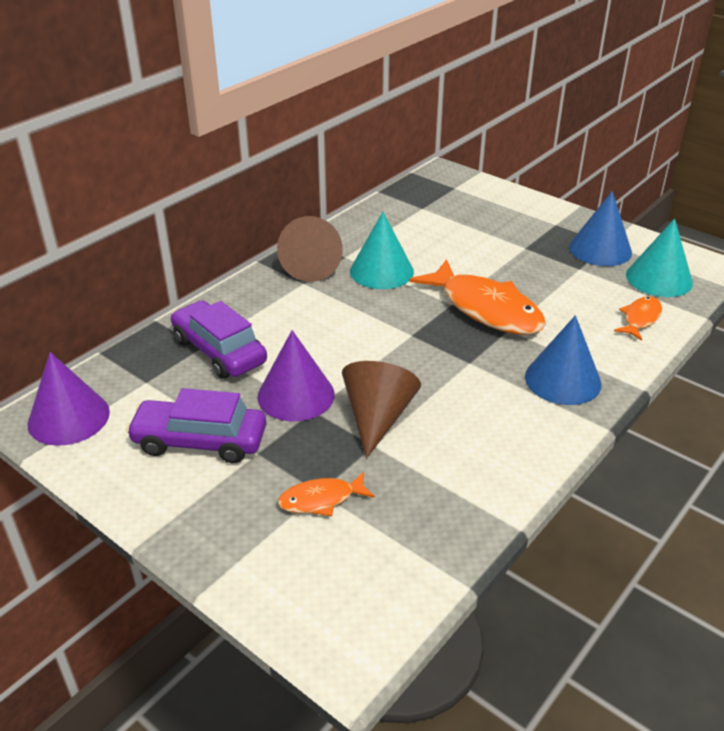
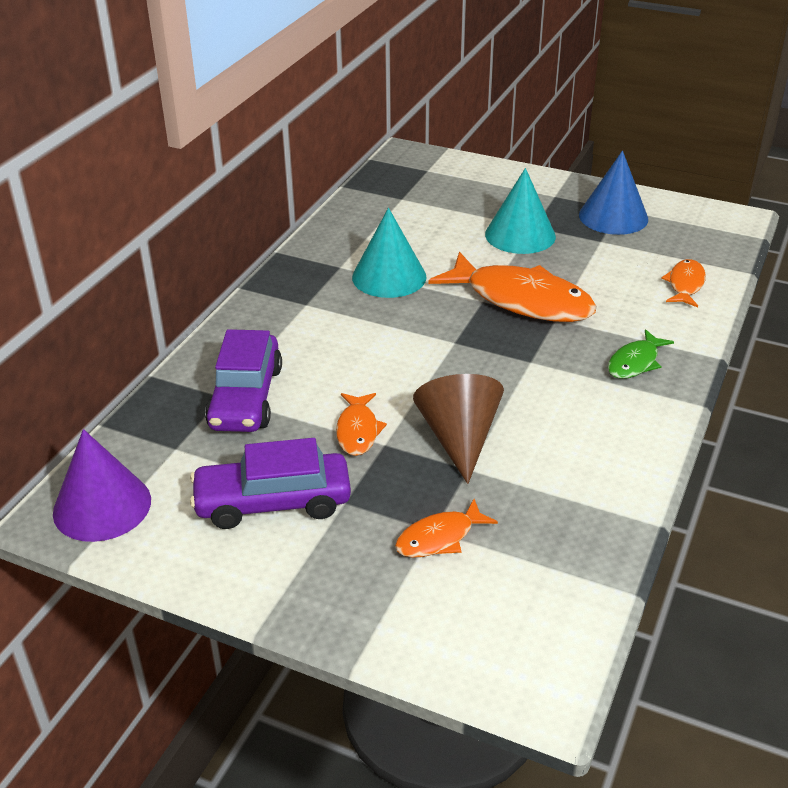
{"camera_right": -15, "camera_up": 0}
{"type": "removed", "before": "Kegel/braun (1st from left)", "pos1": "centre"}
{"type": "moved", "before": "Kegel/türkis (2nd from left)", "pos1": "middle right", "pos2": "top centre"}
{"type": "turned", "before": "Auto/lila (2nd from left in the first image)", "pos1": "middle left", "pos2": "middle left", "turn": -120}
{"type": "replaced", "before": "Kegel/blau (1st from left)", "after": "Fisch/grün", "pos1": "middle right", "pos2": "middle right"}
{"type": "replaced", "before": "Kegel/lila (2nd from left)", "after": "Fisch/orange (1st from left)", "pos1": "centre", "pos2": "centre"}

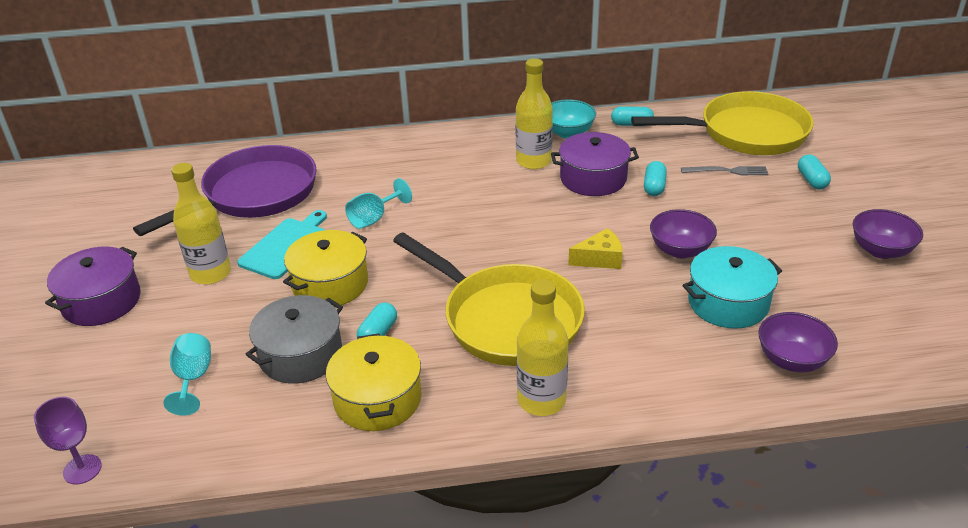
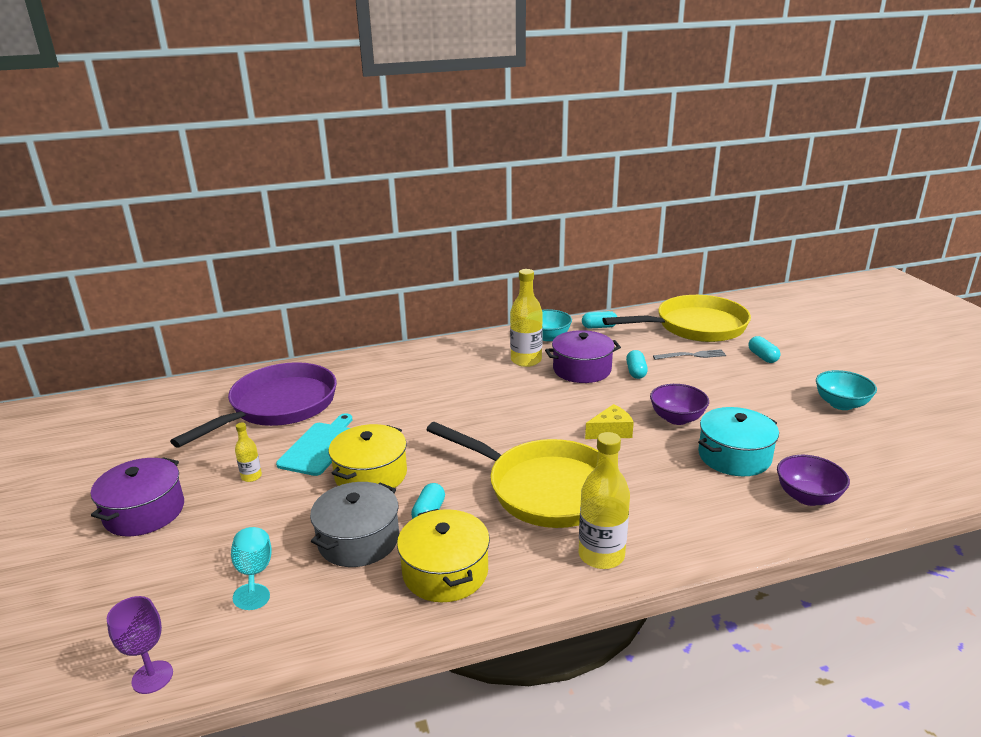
{"camera_right": -10, "camera_up": -10}
{"type": "resized", "before": "Flasche/gelb (1st from left)", "pos1": "middle left", "pos2": "middle left", "scale": 0.51}
{"type": "removed", "before": "Kelch/türkis (2nd from left)", "pos1": "centre"}
{"type": "recoloured", "before": "Schüssel/lila (3rd from left)", "after": "Schüssel/türkis (2nd from left)", "pos1": "middle right", "pos2": "middle right"}

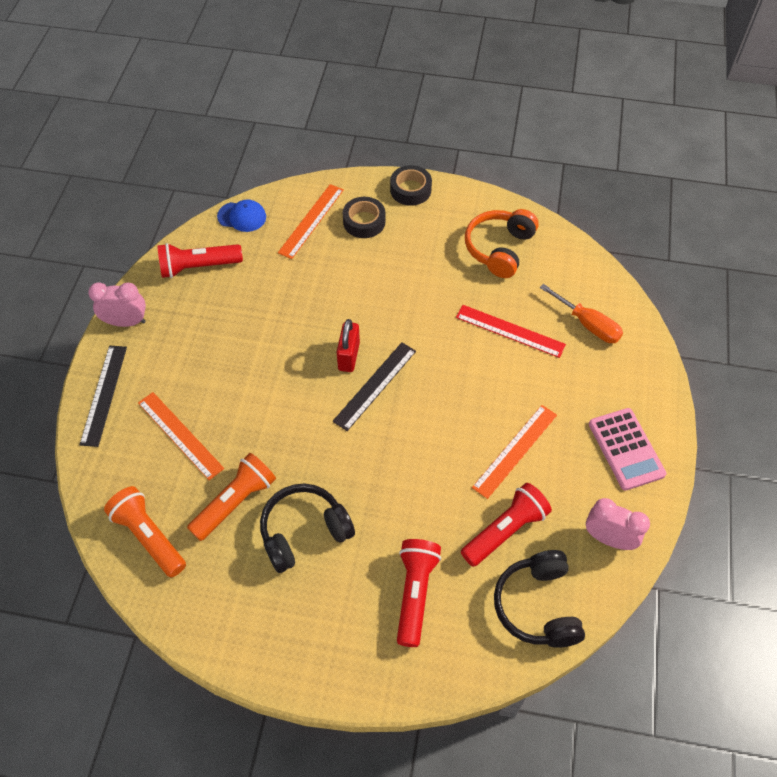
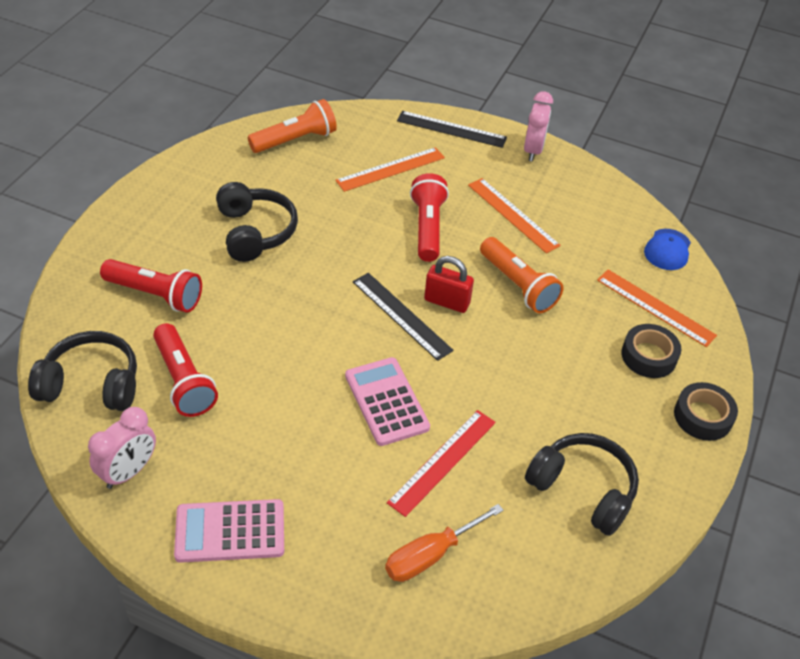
{"camera_right": 100, "camera_up": -10}
{"type": "recoloured", "before": "Kopfhörer/orange", "after": "Kopfhörer/schwarz (3rd from left)", "pos1": "top centre", "pos2": "bottom right"}
{"type": "moved", "before": "Taschenlampe/rot (1st from left in the first image)", "after": "Taschenlampe/rot (3rd from left)", "pos1": "middle left", "pos2": "top centre"}
{"type": "moved", "before": "Lineal/orange (3rd from left in the first image)", "after": "Lineal/orange (2nd from left)", "pos1": "centre", "pos2": "top centre"}
{"type": "moved", "before": "Taschenlampe/orange (2nd from left)", "pos1": "middle left", "pos2": "centre"}
{"type": "added", "after": "Taschenrechner/rosa (2nd from left)", "pos2": "centre"}

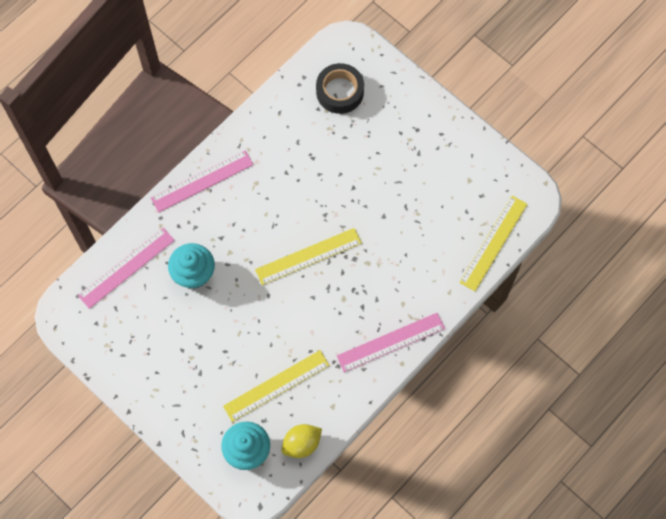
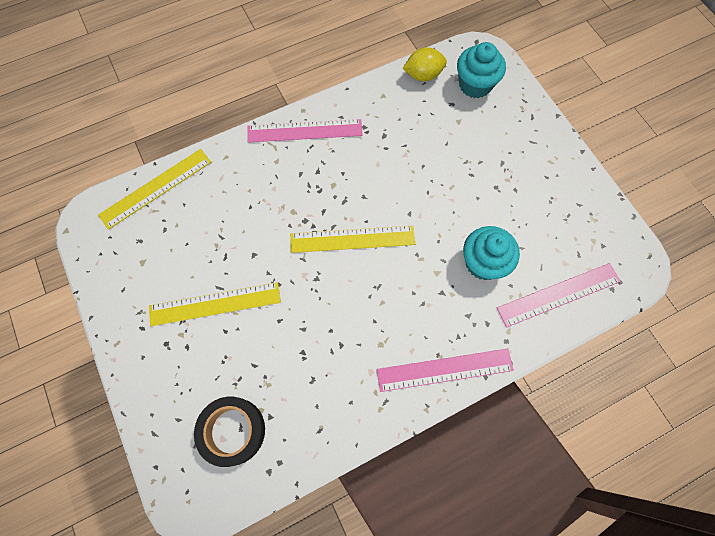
{"camera_right": -160, "camera_up": 0}
{"type": "moved", "before": "Lineal/gelb (1st from left in the first image)", "after": "Lineal/gelb (2nd from left)", "pos1": "bottom centre", "pos2": "middle left"}

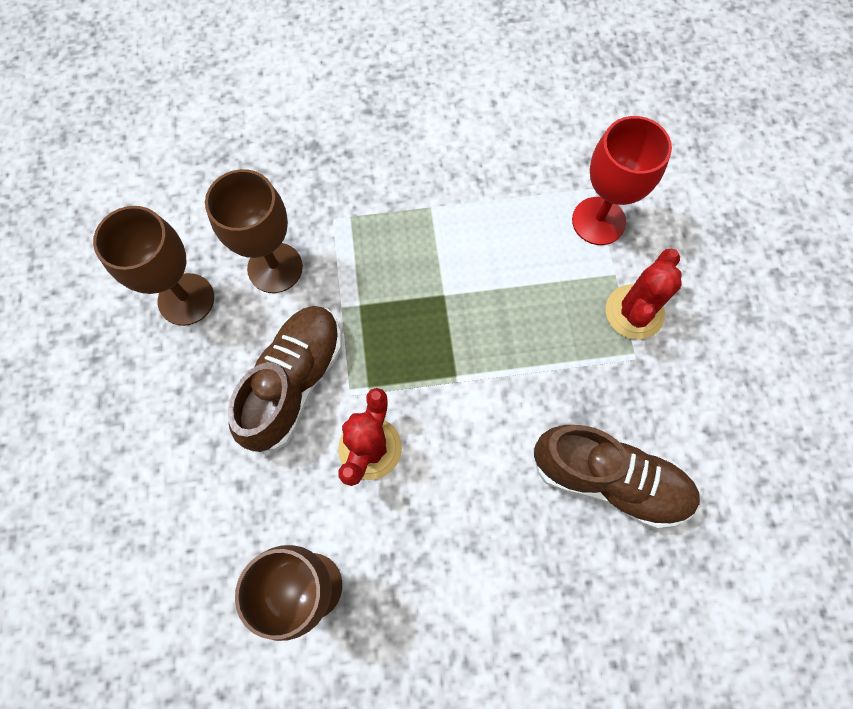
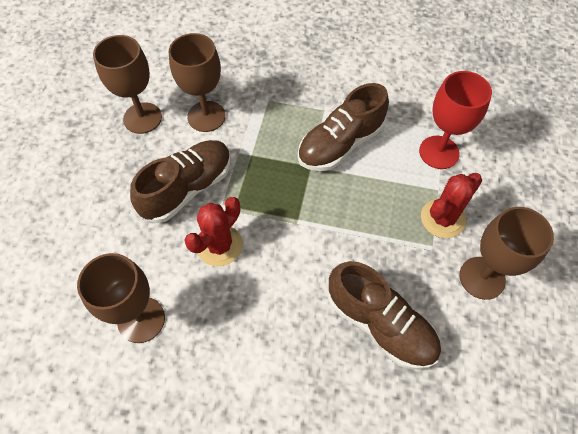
{"camera_right": 20, "camera_up": -10}
{"type": "added", "after": "Schuh/braun (2nd from left)", "pos2": "top centre"}
{"type": "added", "after": "Kelch/braun (4th from left)", "pos2": "middle right"}

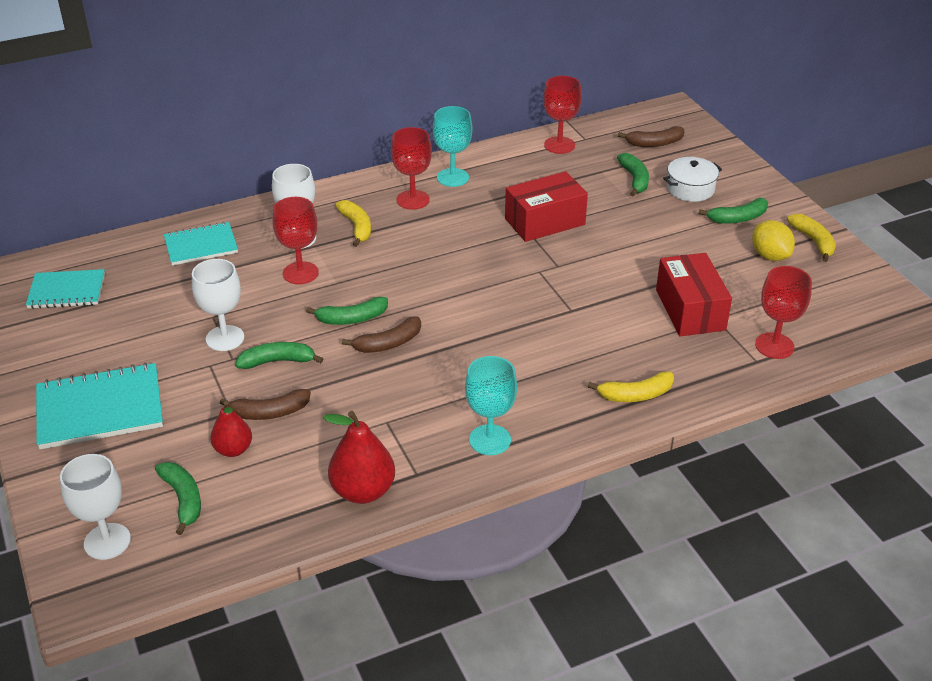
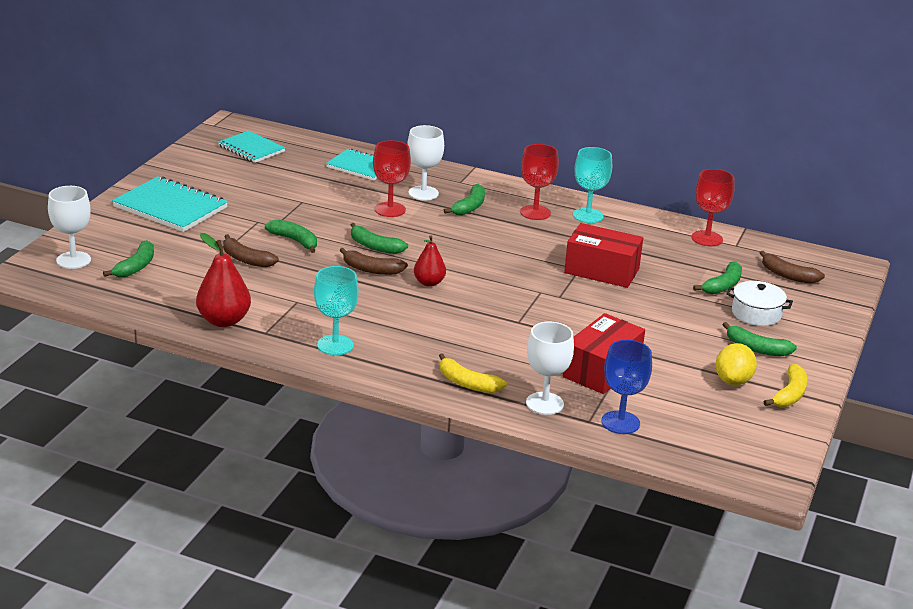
{"camera_right": 45, "camera_up": -10}
{"type": "recoloured", "before": "Banane/gelb (1st from left)", "after": "Banane/grün (4th from left)", "pos1": "top centre", "pos2": "top centre"}
{"type": "moved", "before": "Kelch/weiß (2nd from left in the first image)", "after": "Kelch/weiß (3rd from left)", "pos1": "middle left", "pos2": "centre"}
{"type": "recoloured", "before": "Kelch/rot (4th from left)", "after": "Kelch/blau", "pos1": "middle right", "pos2": "middle right"}
{"type": "moved", "before": "Birne/rot (1st from left in the first image)", "after": "Birne/rot (2nd from left)", "pos1": "middle left", "pos2": "centre"}

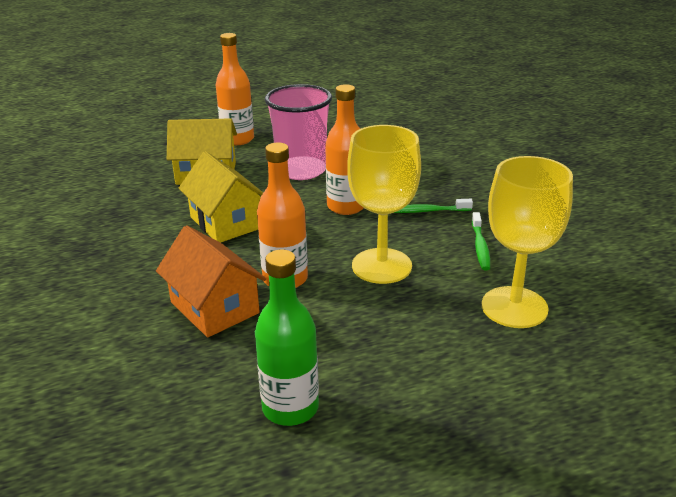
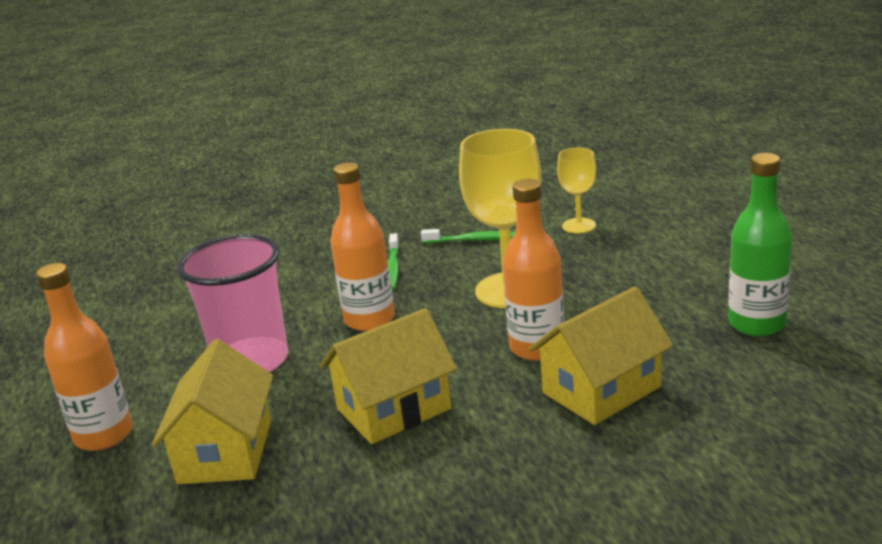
{"camera_right": -85, "camera_up": -5}
{"type": "resized", "before": "Kelch/gelb (2nd from left)", "pos1": "middle right", "pos2": "centre", "scale": 0.54}
{"type": "recoloured", "before": "Haus/orange", "after": "Haus/gelb (3rd from left)", "pos1": "middle left", "pos2": "middle right"}

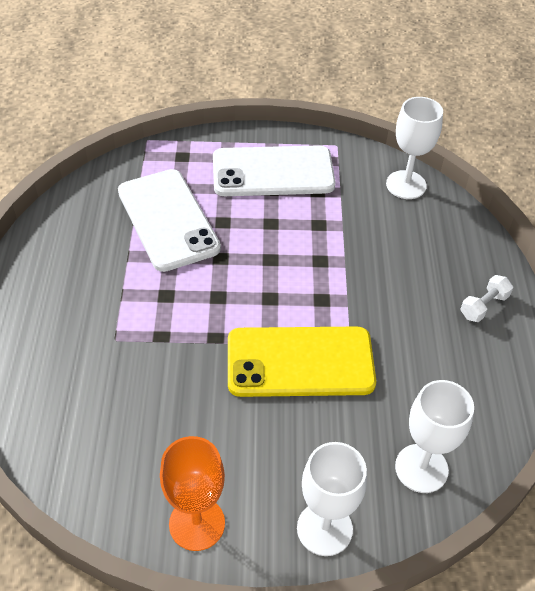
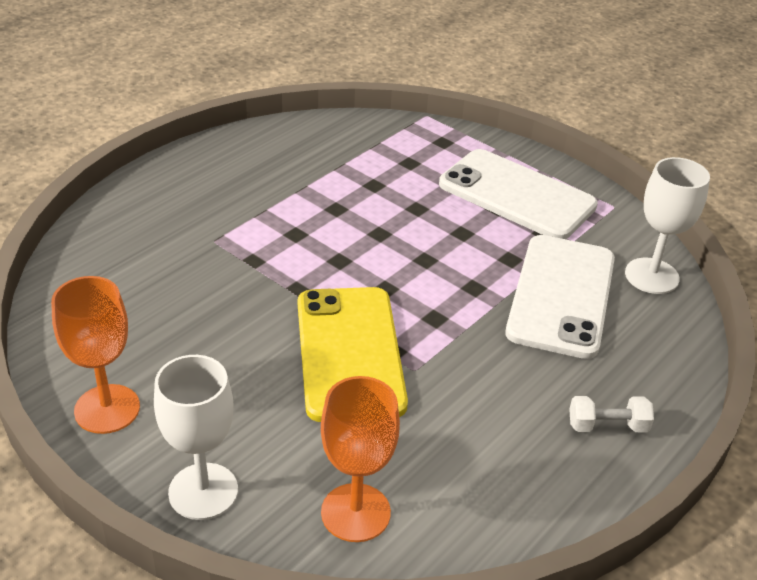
{"camera_right": 40, "camera_up": -10}
{"type": "moved", "before": "Handy/weiß (1st from left in the first image)", "after": "Handy/weiß (2nd from left)", "pos1": "middle left", "pos2": "middle right"}
{"type": "turned", "before": "Handy/gelb", "pos1": "centre", "pos2": "centre", "turn": 45}
{"type": "recoloured", "before": "Kelch/weiß (3rd from left)", "after": "Kelch/orange (2nd from left)", "pos1": "bottom right", "pos2": "bottom centre"}

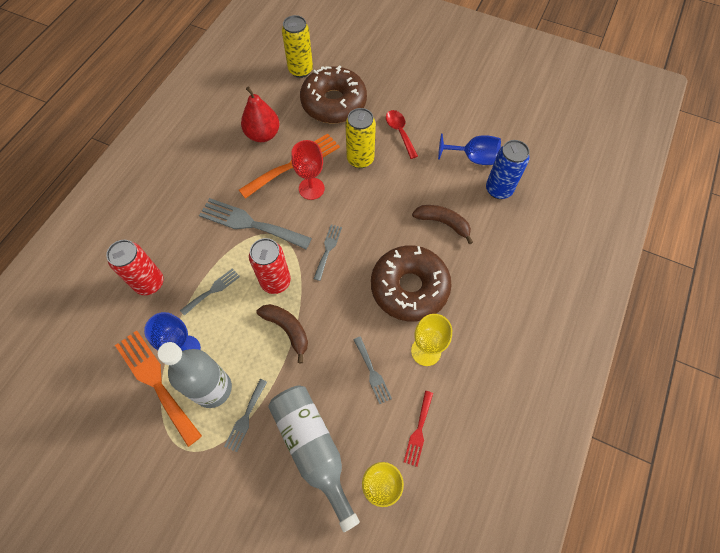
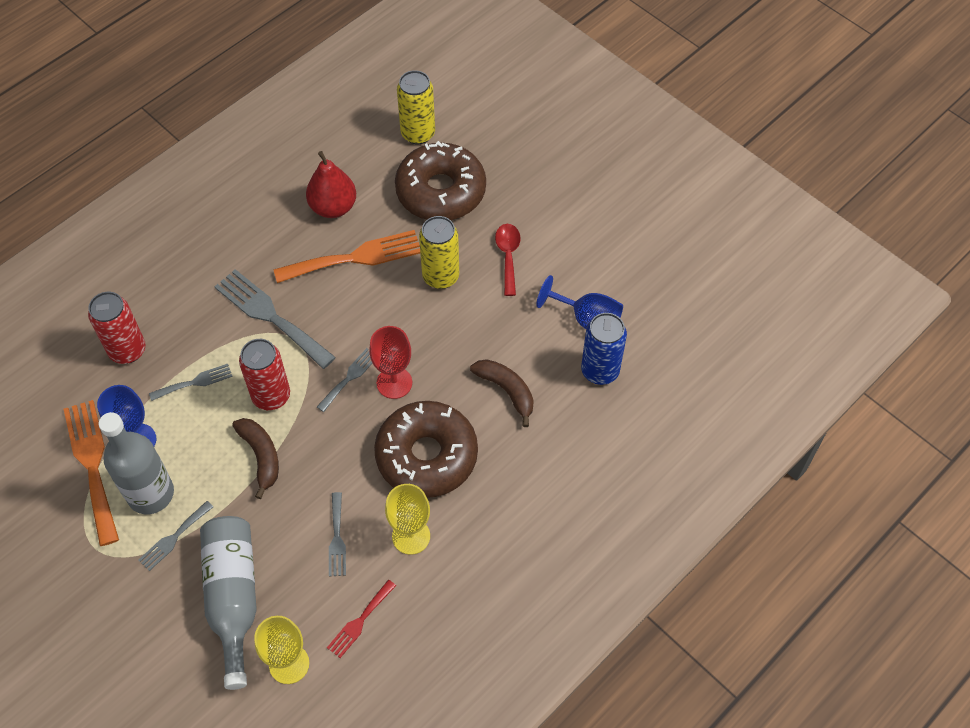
{"camera_right": 20, "camera_up": -5}
{"type": "moved", "before": "Kelch/rot", "pos1": "top centre", "pos2": "centre"}

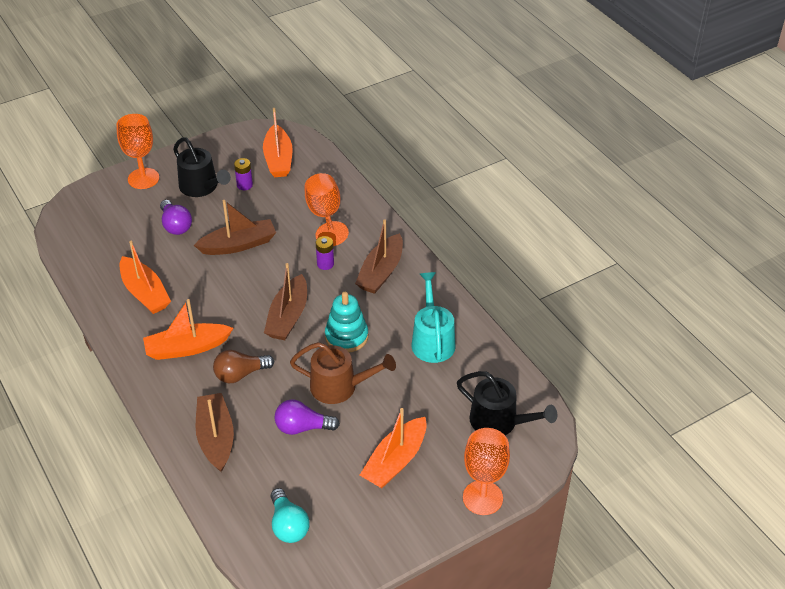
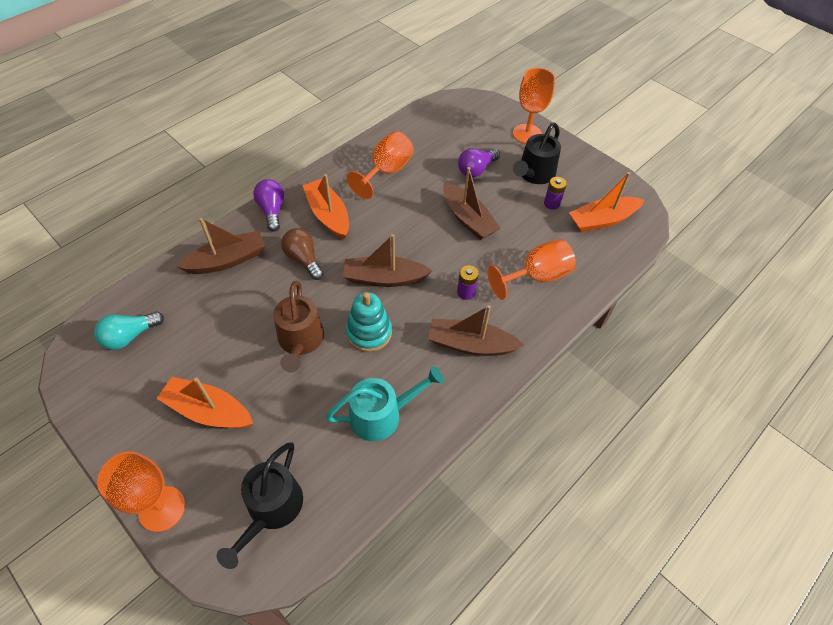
{"camera_right": 75, "camera_up": 10}
{"type": "replaced", "before": "Boot/orange (1st from left)", "after": "Kelch/orange (2nd from left)", "pos1": "middle left", "pos2": "top centre"}
{"type": "moved", "before": "Glühbirne/lila (2nd from left in the first image)", "after": "Glühbirne/lila (1st from left)", "pos1": "bottom centre", "pos2": "top left"}

